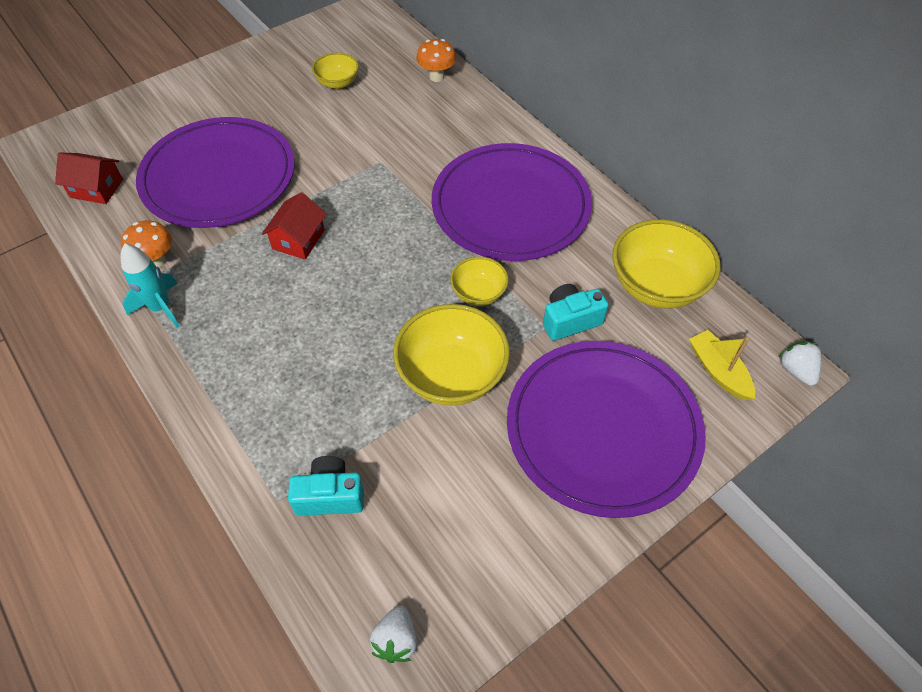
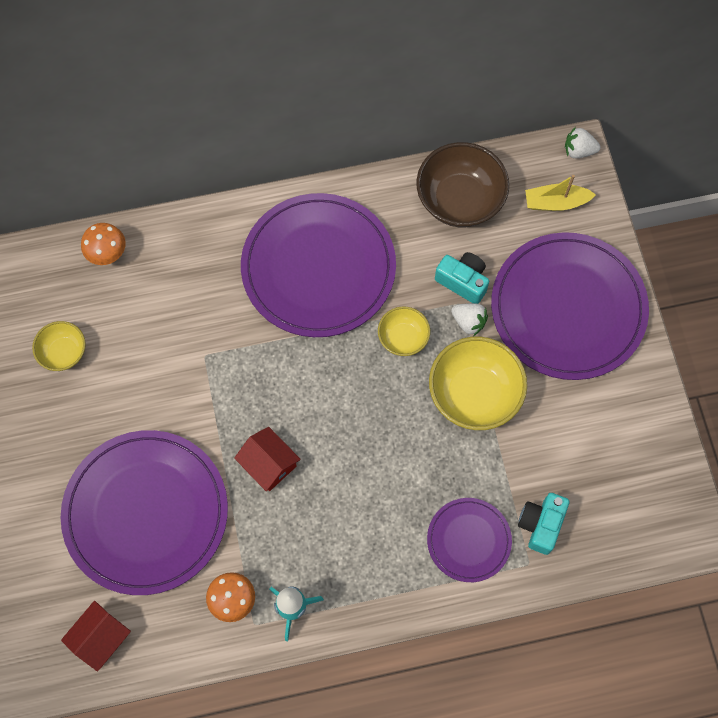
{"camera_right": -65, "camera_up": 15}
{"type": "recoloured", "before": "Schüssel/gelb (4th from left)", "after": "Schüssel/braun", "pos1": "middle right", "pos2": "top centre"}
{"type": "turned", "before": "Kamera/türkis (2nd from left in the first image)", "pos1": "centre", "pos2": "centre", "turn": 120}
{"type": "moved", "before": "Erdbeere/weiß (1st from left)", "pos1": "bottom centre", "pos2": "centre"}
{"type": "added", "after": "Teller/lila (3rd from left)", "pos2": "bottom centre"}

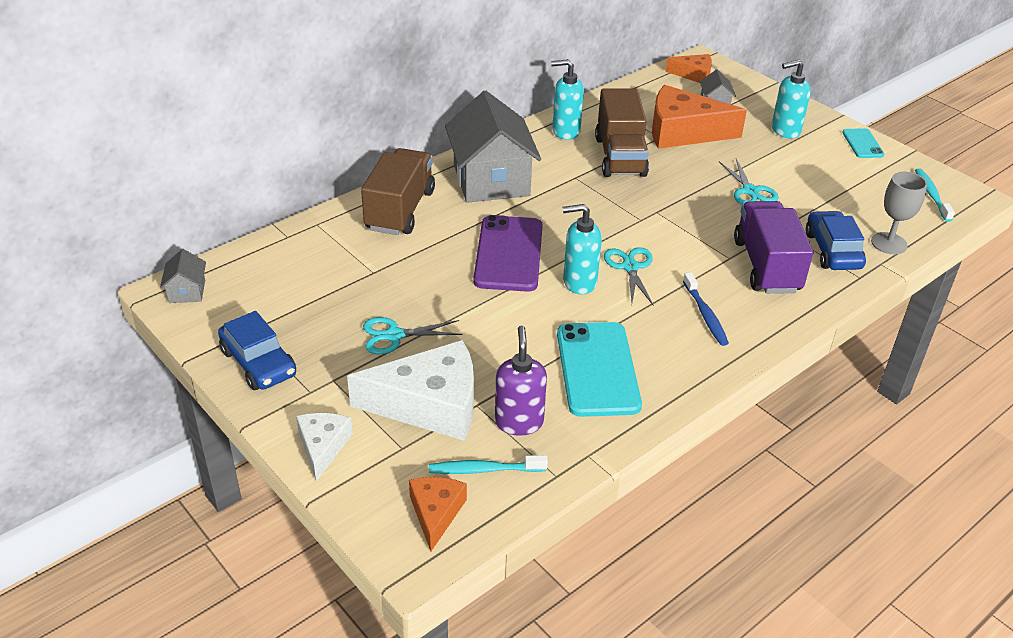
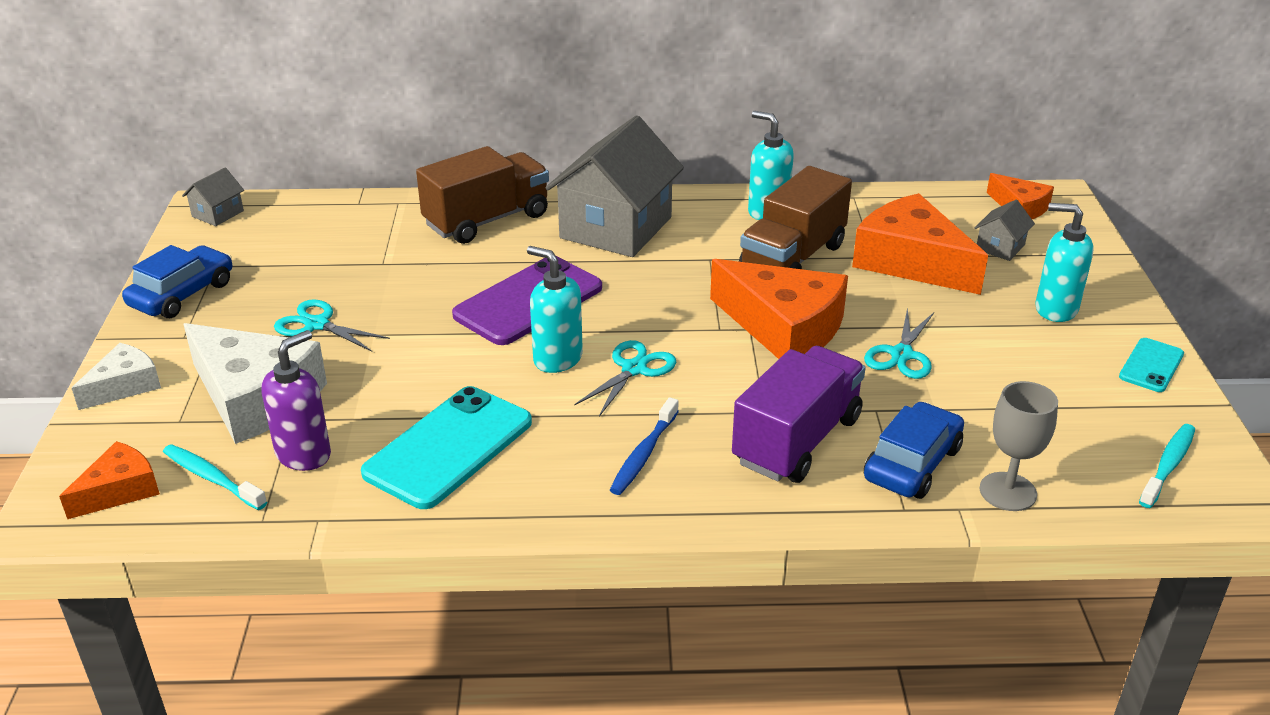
{"camera_right": 40, "camera_up": -5}
{"type": "turned", "before": "Auto/blau (1st from left)", "pos1": "middle left", "pos2": "middle left", "turn": -150}
{"type": "added", "after": "Käse/orange (2nd from left)", "pos2": "centre"}

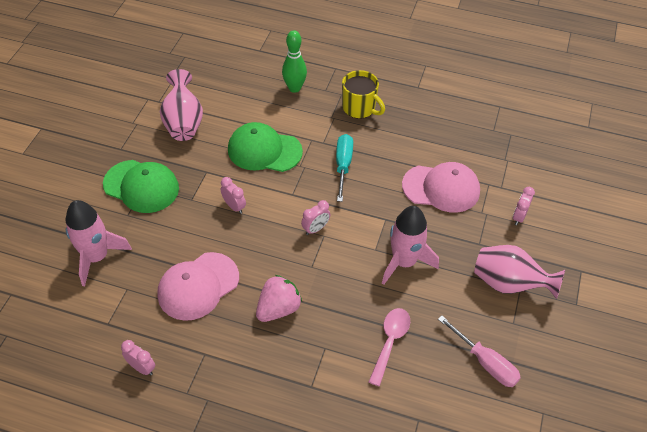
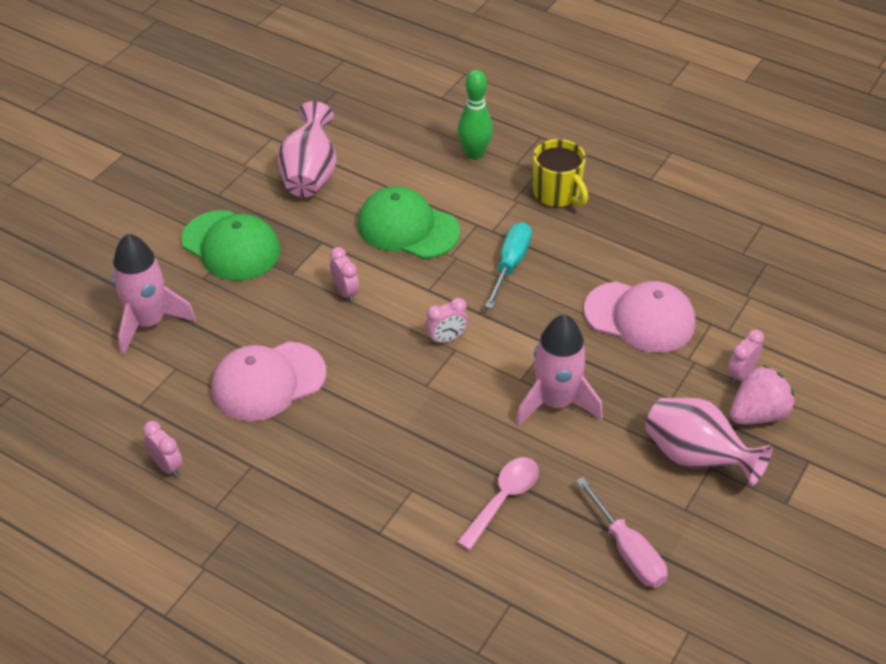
{"camera_right": 15, "camera_up": -5}
{"type": "moved", "before": "Erdbeere/rosa", "pos1": "bottom centre", "pos2": "middle right"}

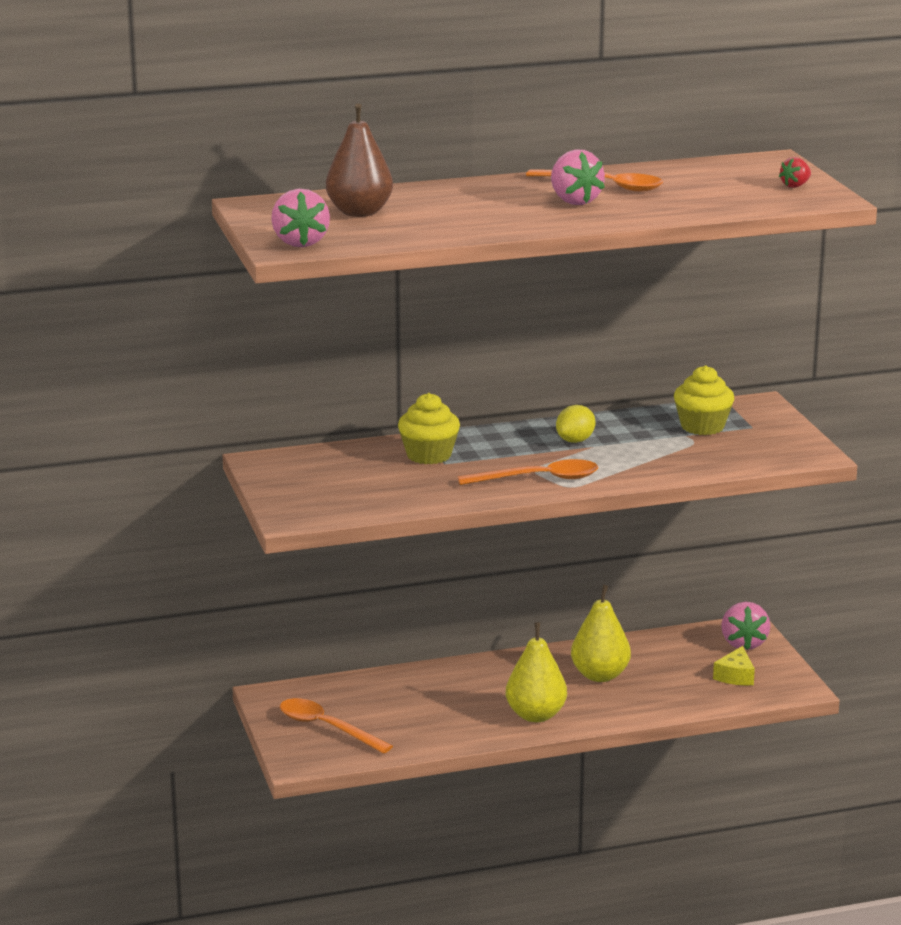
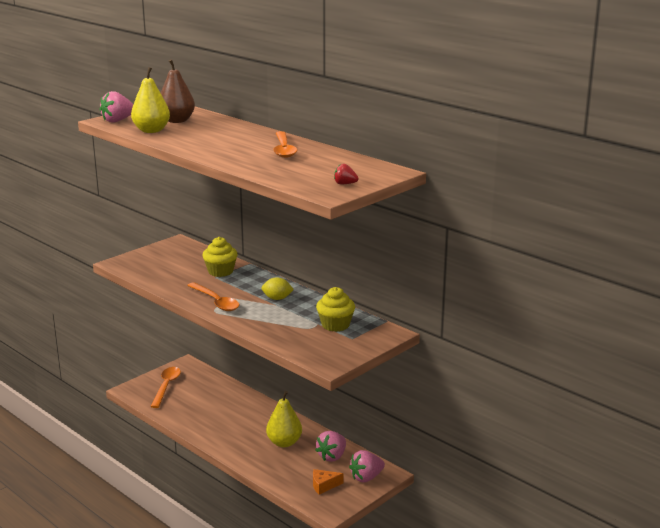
{"camera_right": 60, "camera_up": 0}
{"type": "moved", "before": "Erdbeere/rosa (2nd from left)", "pos1": "top centre", "pos2": "bottom centre"}
{"type": "moved", "before": "Birne/gelb (1st from left)", "pos1": "bottom centre", "pos2": "top left"}
{"type": "recoloured", "before": "Käse/gelb", "after": "Käse/orange", "pos1": "bottom right", "pos2": "bottom centre"}

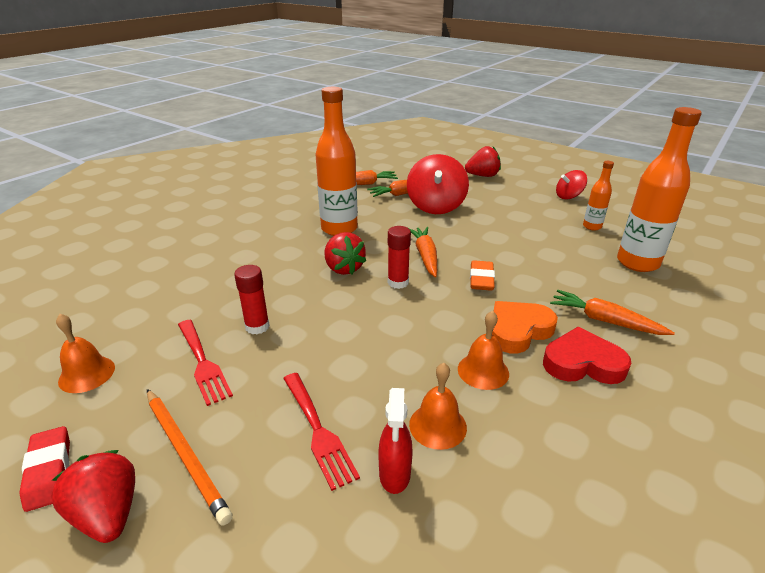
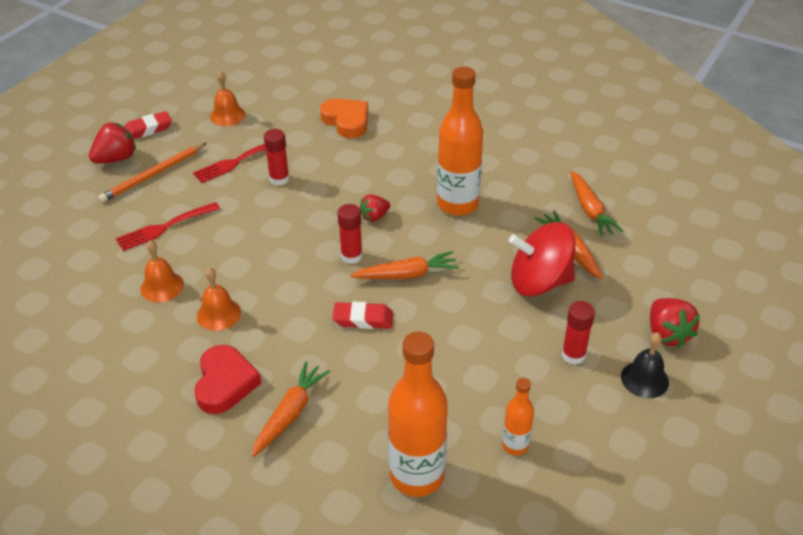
{"camera_right": 85, "camera_up": 10}
{"type": "removed", "before": "Kreisel/rot (2nd from left)", "pos1": "top right"}
{"type": "resized", "before": "Erdbeere/rot (2nd from left)", "pos1": "centre", "pos2": "centre", "scale": 0.64}
{"type": "recoloured", "before": "Radiergummi/orange", "after": "Radiergummi/rot (2nd from left)", "pos1": "centre", "pos2": "centre"}
{"type": "moved", "before": "Herz/orange", "pos1": "middle right", "pos2": "top centre"}
{"type": "removed", "before": "Sprühflasche/rot", "pos1": "bottom centre"}
{"type": "added", "after": "Klebestift/rot (3rd from left)", "pos2": "middle right"}
{"type": "added", "after": "Glocke/schwarz", "pos2": "bottom right"}

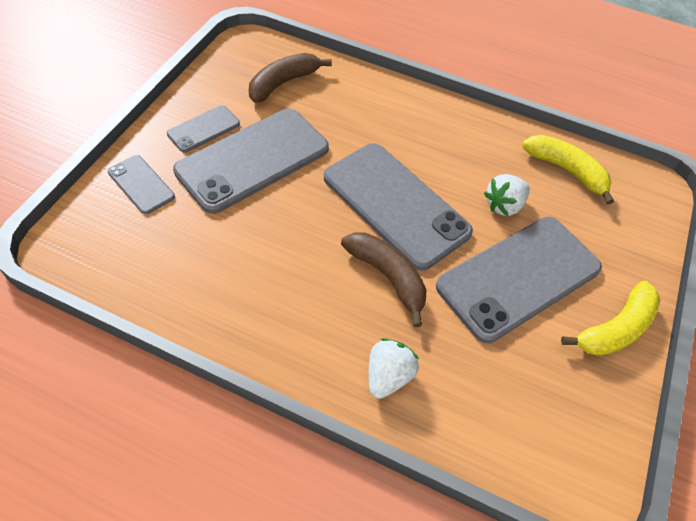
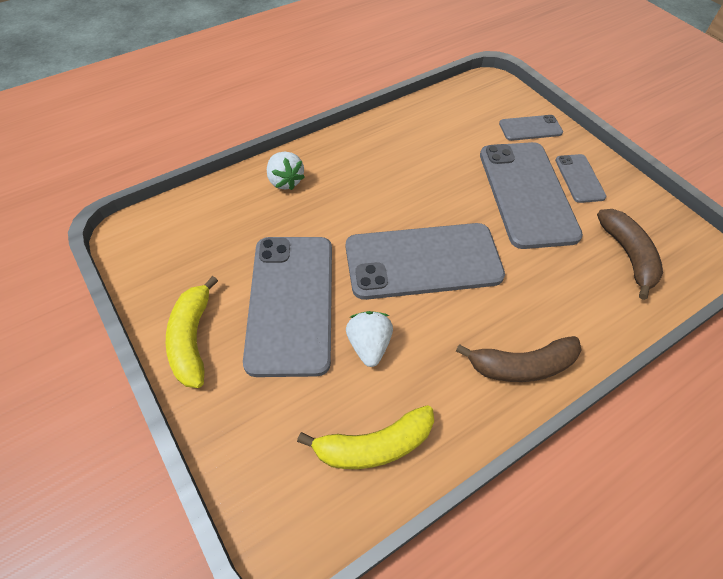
{"camera_right": 125, "camera_up": 0}
{"type": "moved", "before": "Banane/braun (2nd from left in the first image)", "after": "Banane/braun (1st from left)", "pos1": "centre", "pos2": "middle right"}

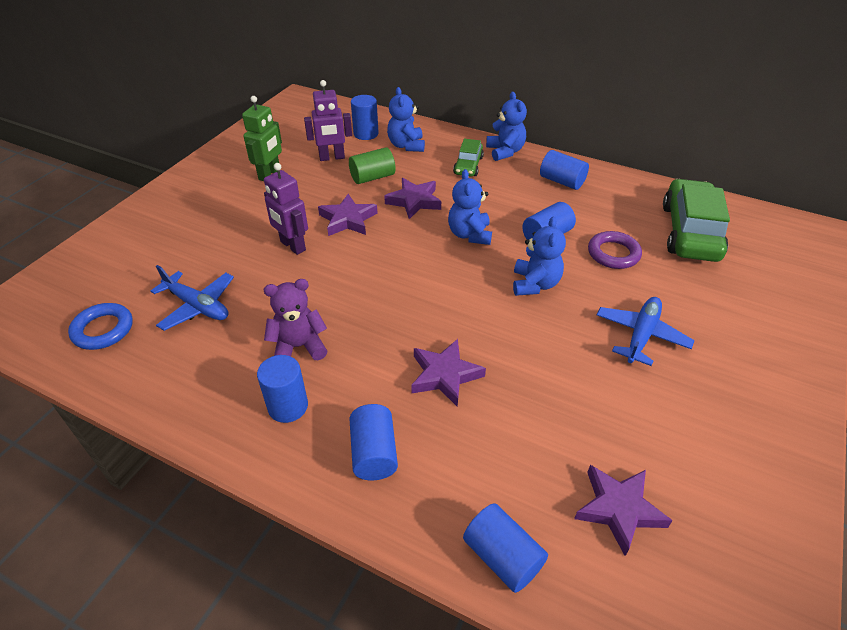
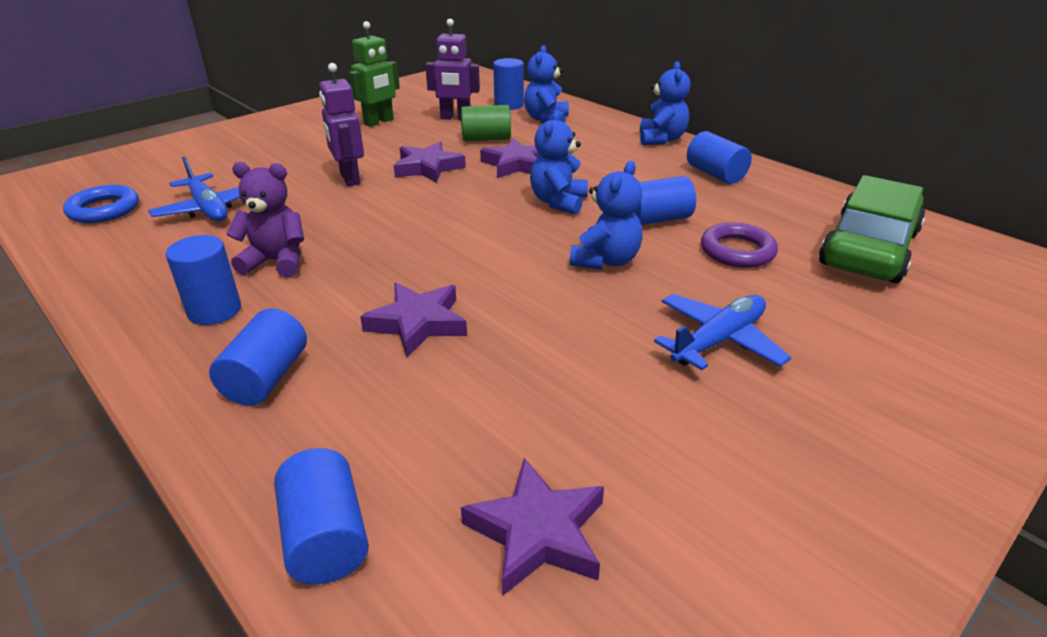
{"camera_right": 20, "camera_up": -10}
{"type": "removed", "before": "Auto/grün (1st from left)", "pos1": "top centre"}

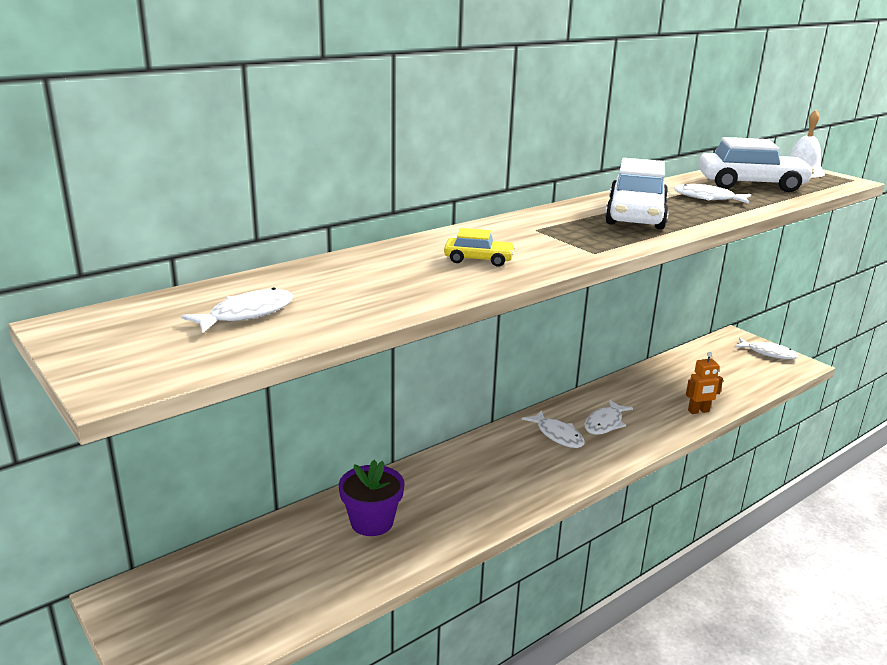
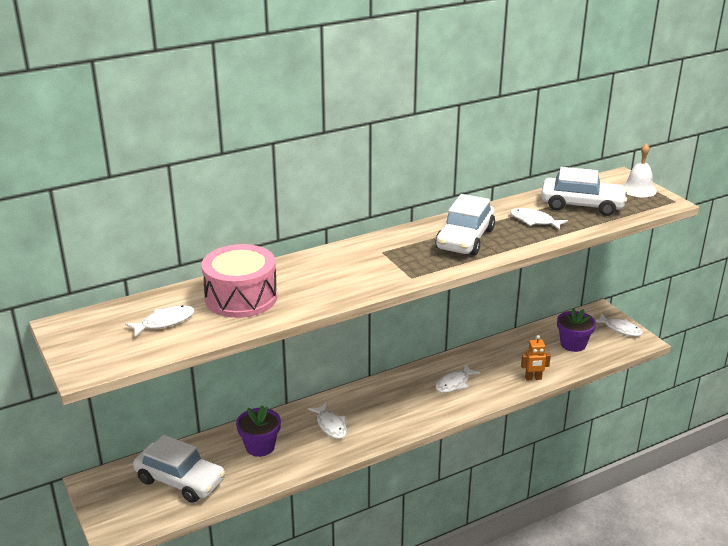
{"camera_right": 10, "camera_up": 5}
{"type": "removed", "before": "Auto/gelb", "pos1": "centre"}
{"type": "moved", "before": "Fisch/weiß (2nd from left)", "pos1": "centre", "pos2": "bottom centre"}
{"type": "added", "after": "Trommel/rosa", "pos2": "middle left"}
{"type": "added", "after": "Blumentopf/lila (2nd from left)", "pos2": "middle right"}
{"type": "added", "after": "Auto/weiß (1st from left)", "pos2": "bottom left"}

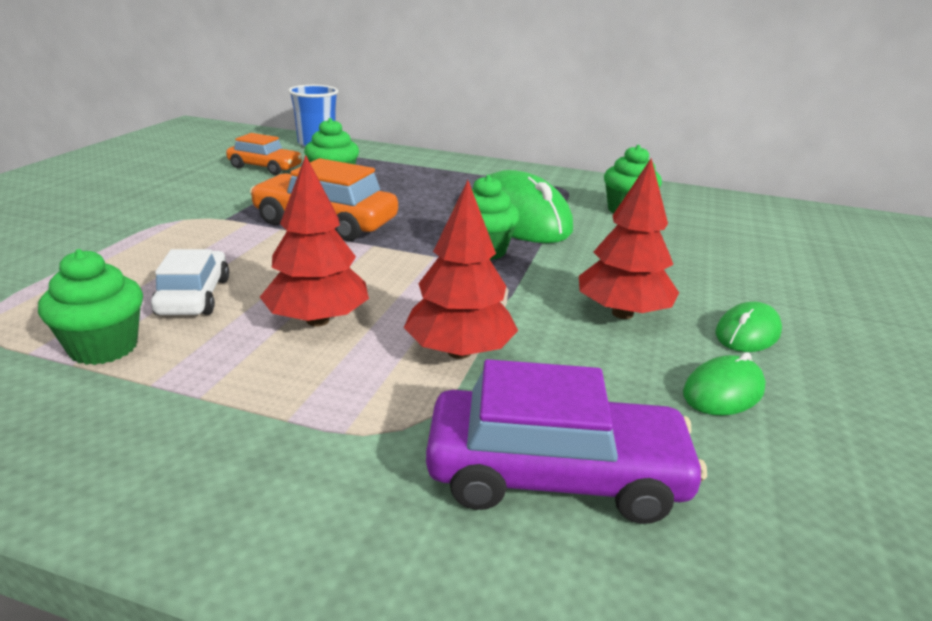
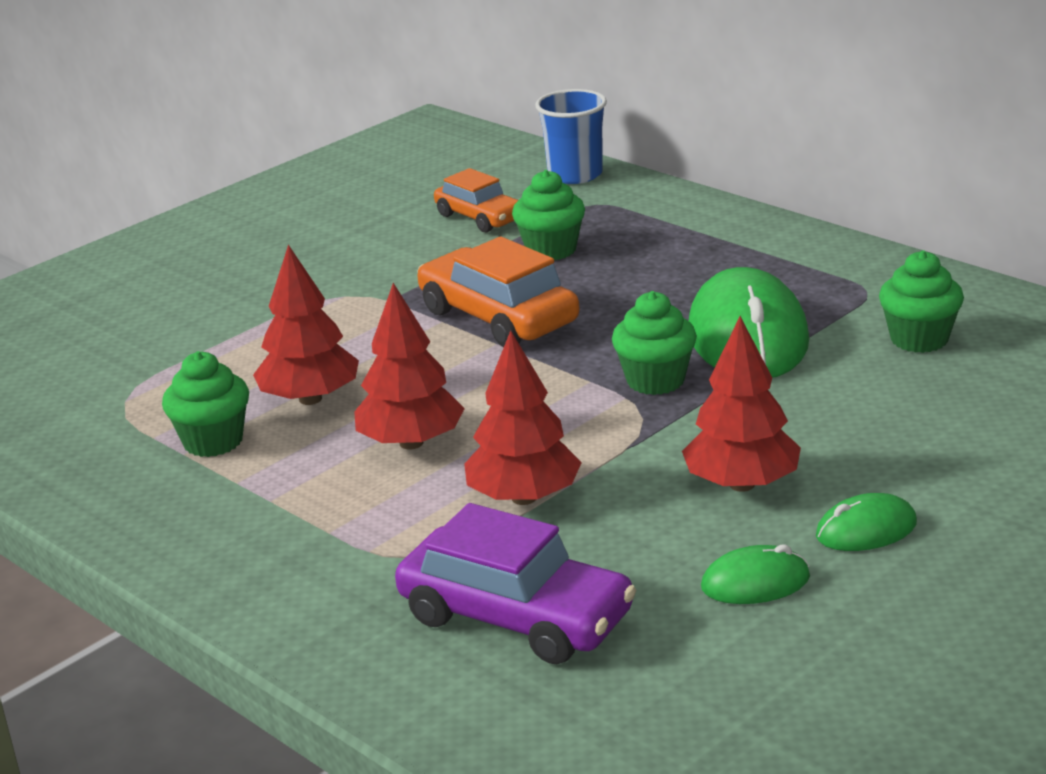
{"camera_right": 30, "camera_up": 0}
{"type": "replaced", "before": "Auto/weiß", "after": "Baum/rot (1st from left)", "pos1": "middle left", "pos2": "middle left"}

